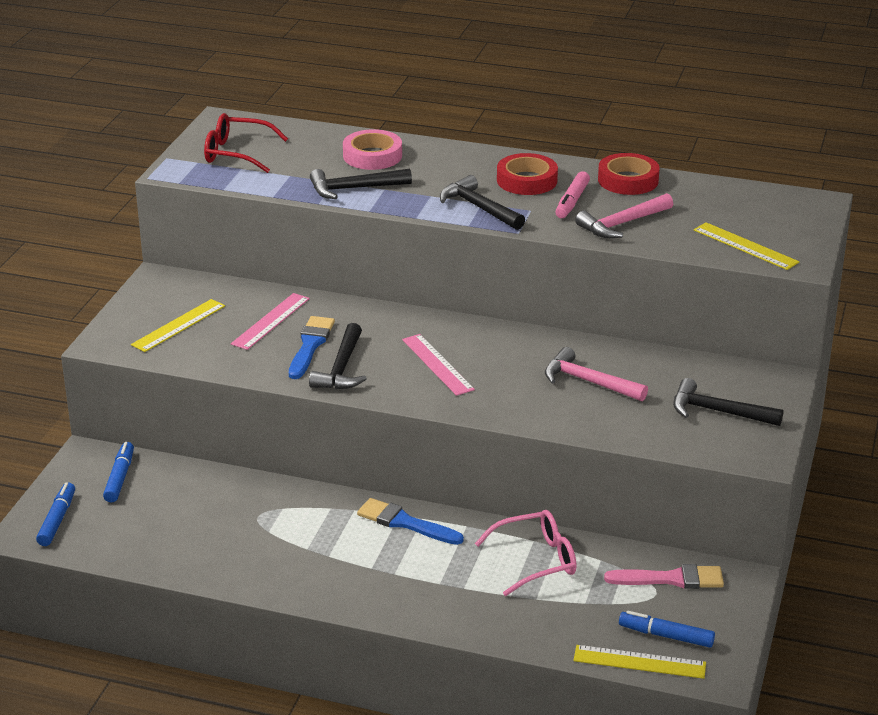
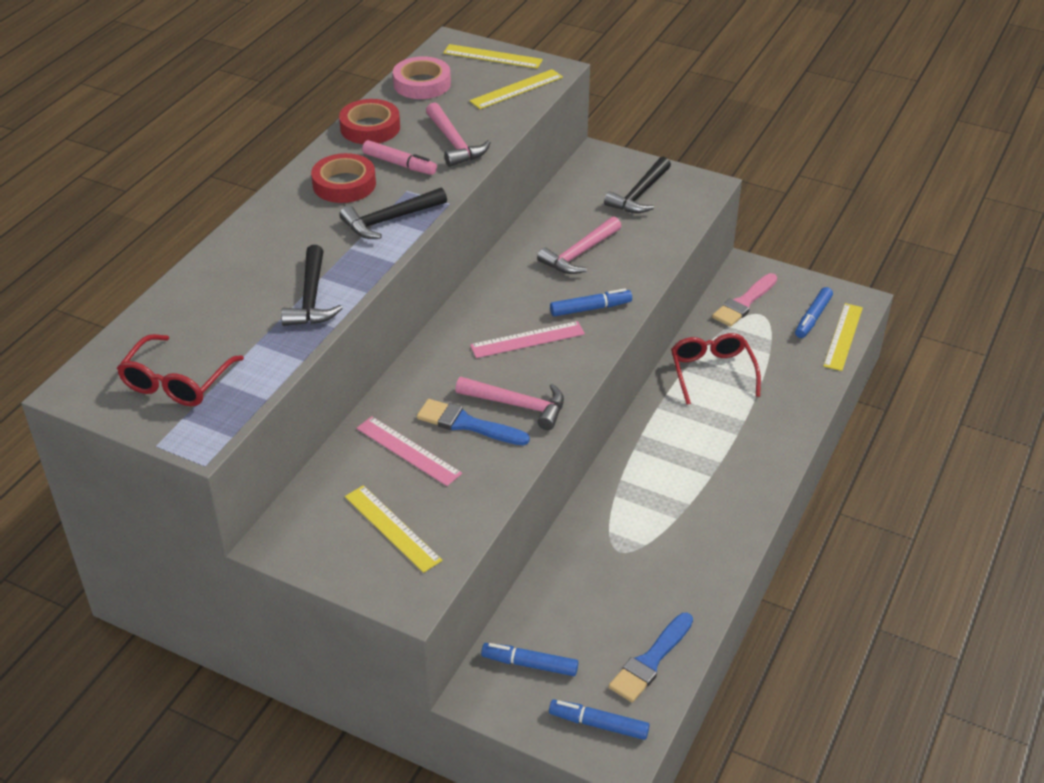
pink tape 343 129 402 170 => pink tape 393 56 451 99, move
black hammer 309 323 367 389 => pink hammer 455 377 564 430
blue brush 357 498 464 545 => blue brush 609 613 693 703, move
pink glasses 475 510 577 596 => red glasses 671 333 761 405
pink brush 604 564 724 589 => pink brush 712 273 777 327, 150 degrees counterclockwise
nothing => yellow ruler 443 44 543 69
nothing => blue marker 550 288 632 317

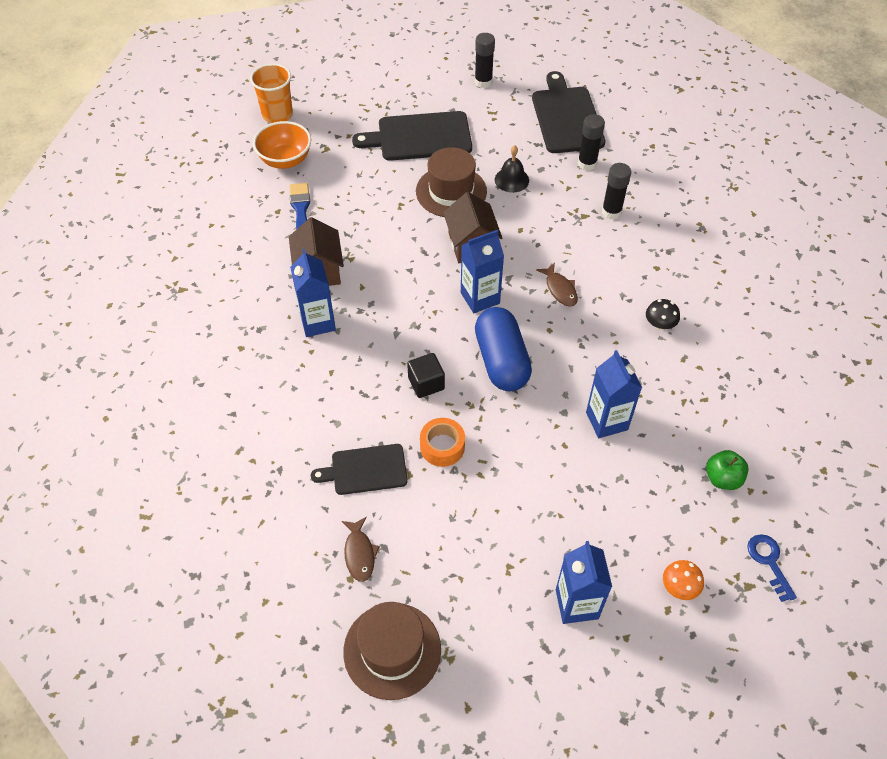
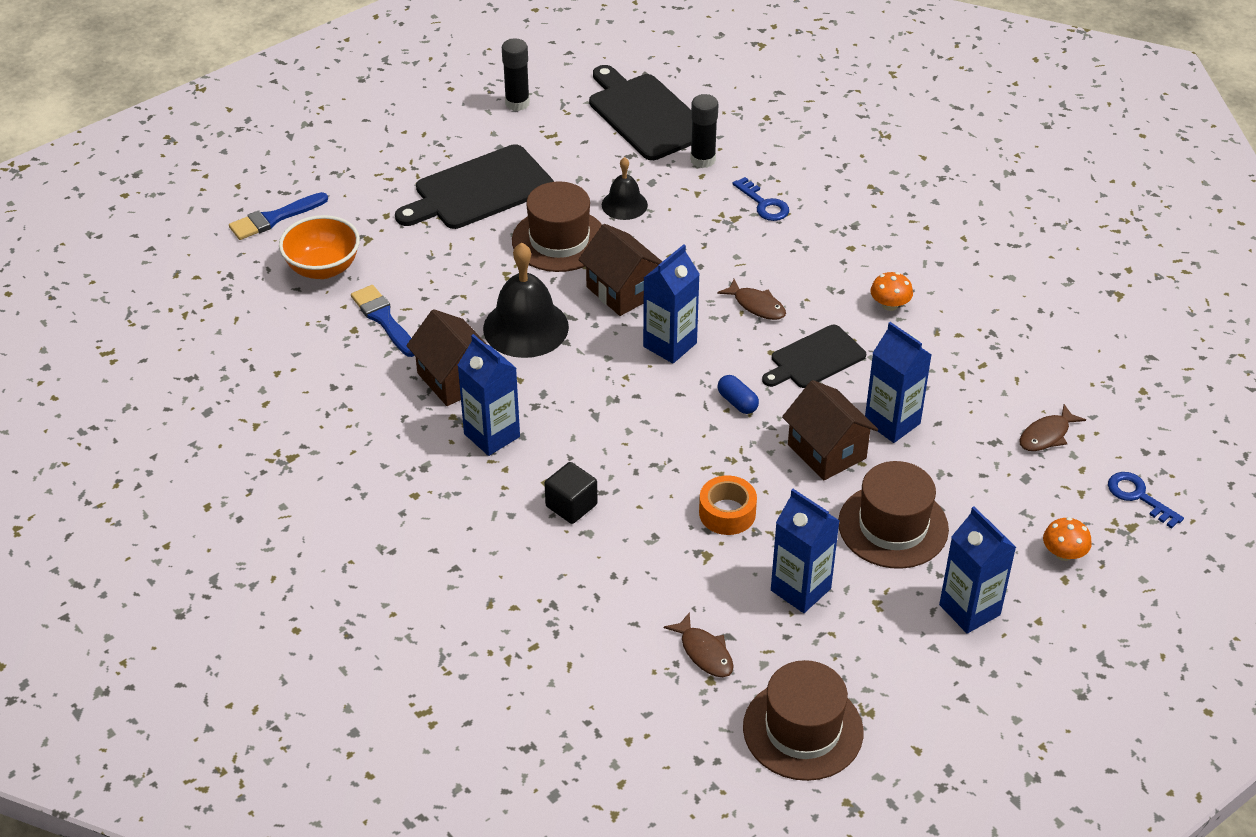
orange cup 250 63 293 123 => blue brush 229 192 328 240
black glue stick 602 163 631 219 => blue key 733 177 789 221
black mushroom 646 299 680 329 => orange mushroom 870 272 913 311
blue capsule 475 307 532 391 => blue capsule 718 375 759 414, x0.43
black cube 407 353 445 398 => black cube 544 462 598 524, move
black cutting board 311 444 408 495 => black cutting board 762 325 866 388, move
green apple 706 450 749 490 => brown fish 1019 404 1086 451
nothing => black bell 483 242 569 358
nothing => brown house 782 380 878 480
nothing => brown hat 838 461 949 569
nothing => blue carton 771 489 840 613

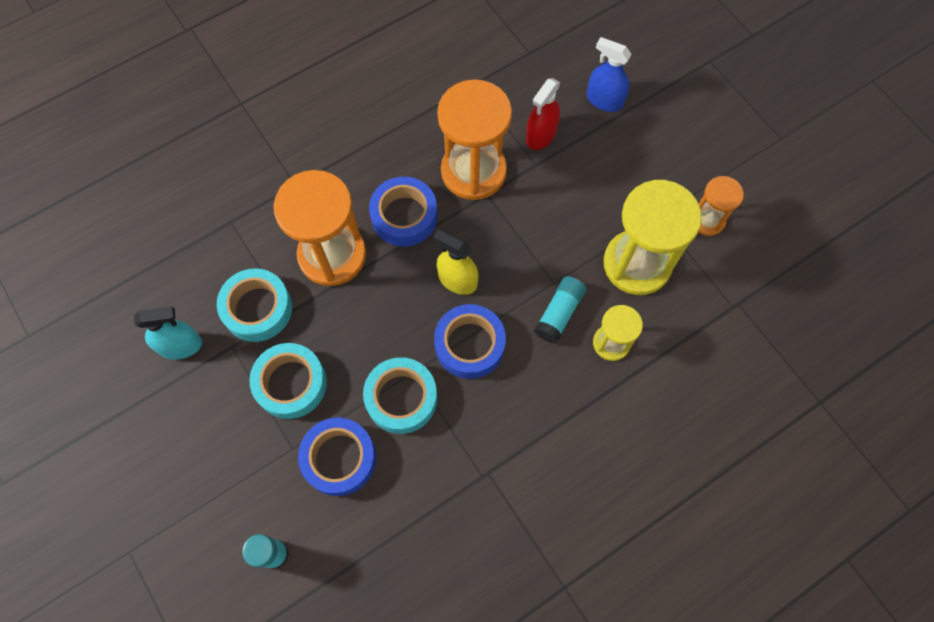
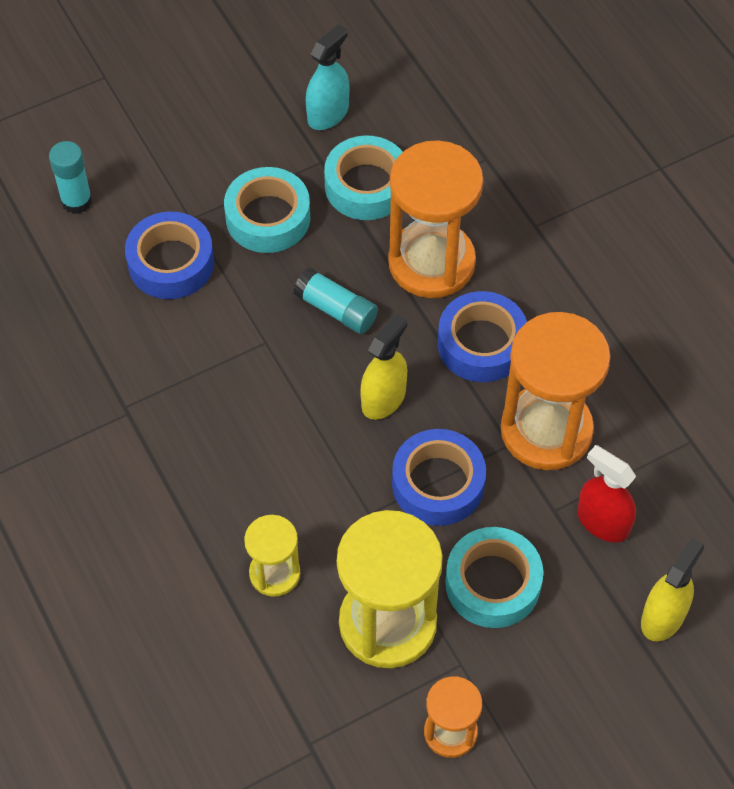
blue spray bottle 587 37 632 112 => yellow spray bottle 641 538 704 642
turquoise glue stick 534 276 586 344 => turquoise glue stick 293 267 378 334, move
blue tape 434 304 506 379 => blue tape 392 429 486 526, move
turquoise spray bottle 134 306 202 360 => turquoise spray bottle 306 24 349 130, 135 degrees counterclockwise
turquoise tape 363 357 437 434 => turquoise tape 445 527 543 628, move

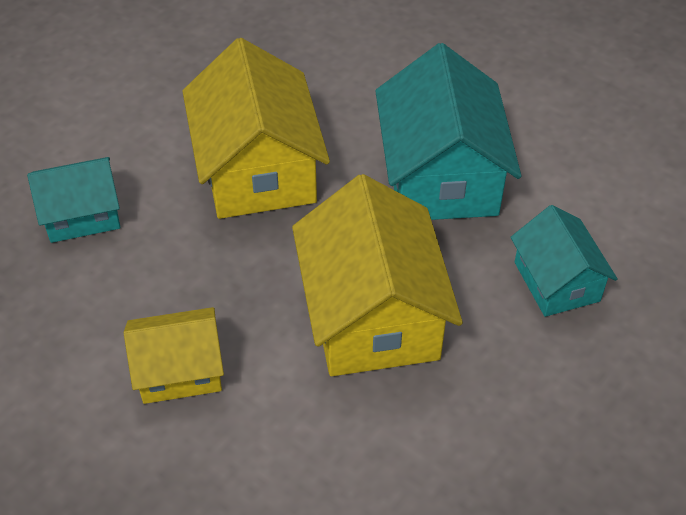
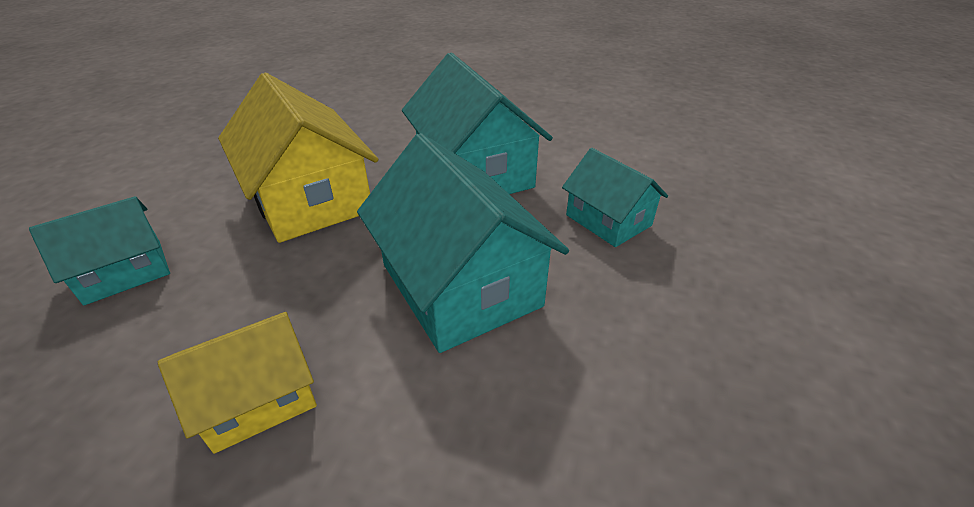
yellow house 292 174 463 376 => turquoise house 357 133 569 353

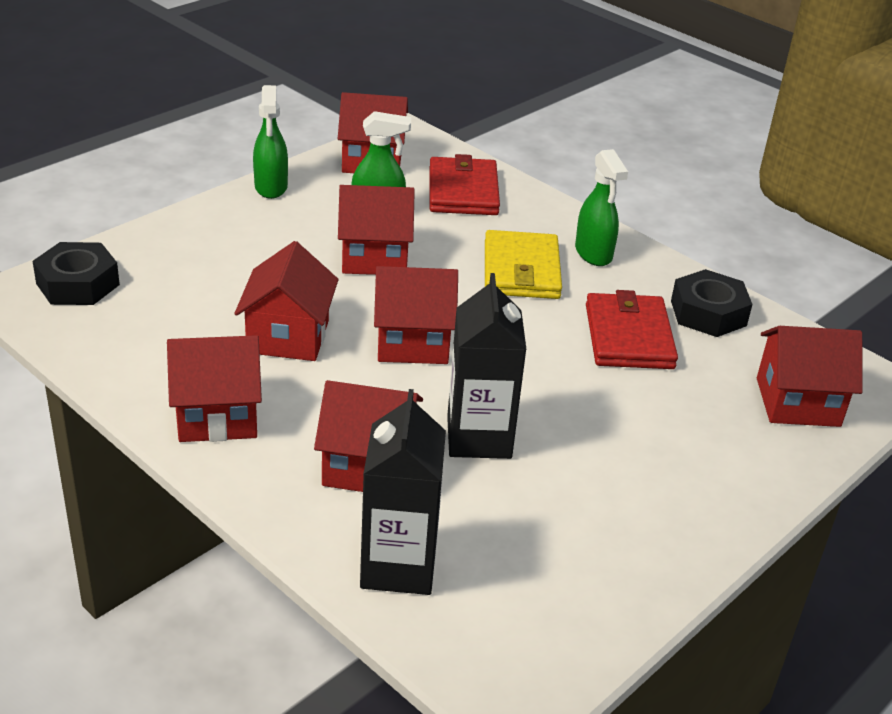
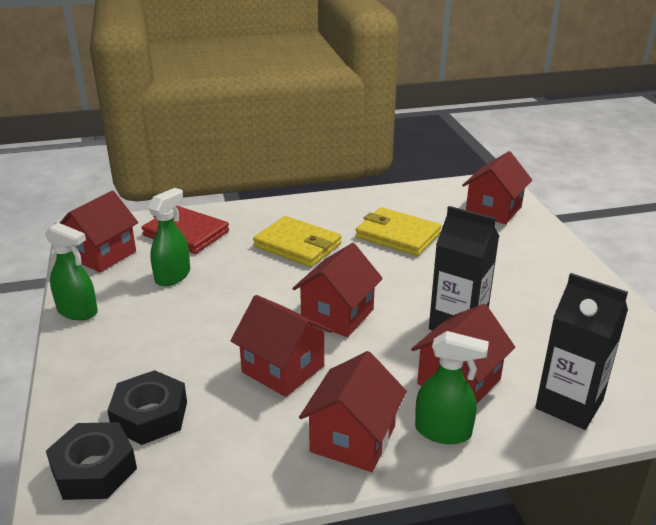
green spray bottle 575 149 628 266 => green spray bottle 415 331 489 444, move
red house 338 185 415 275 => nothing
black nut 671 269 753 337 => black nut 107 370 187 445, move
red wallet 586 290 678 369 => yellow wallet 355 207 441 256

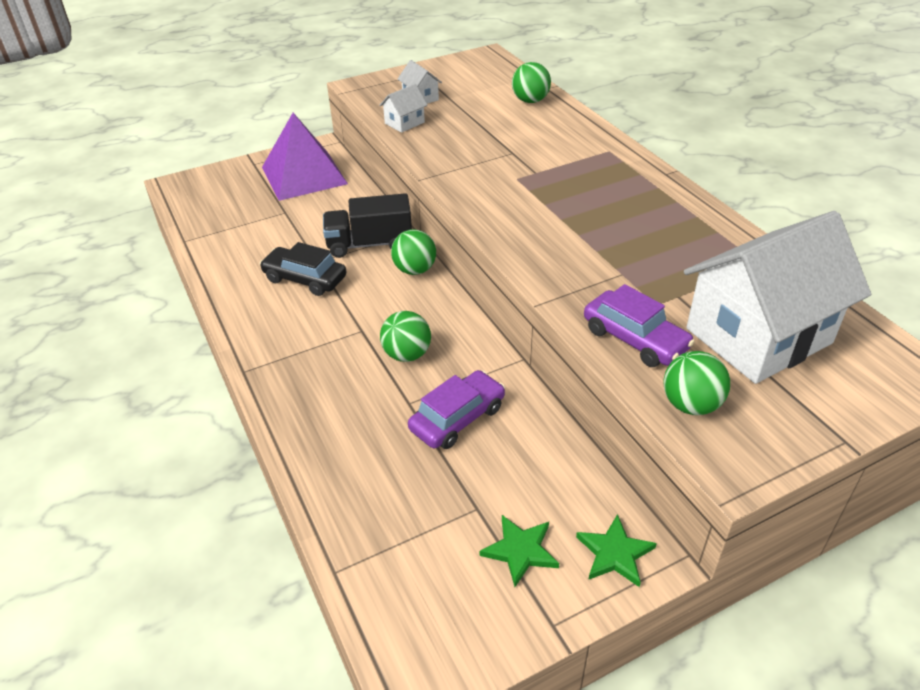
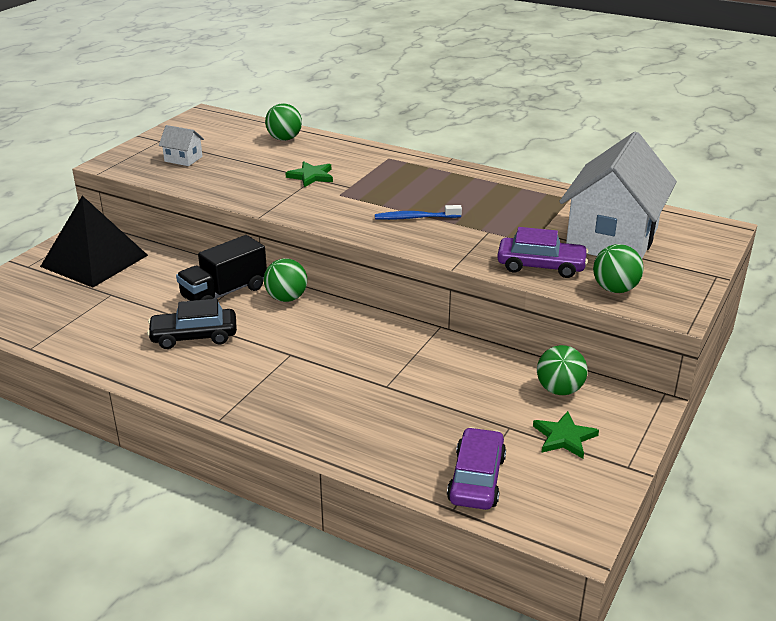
white house 379 84 428 133 => nothing
purple pyramid 262 113 348 201 => black pyramid 40 196 148 288
green ball 380 311 431 362 => green ball 537 345 588 395, move
purple car 408 370 505 449 => purple car 447 427 506 510, move
green star 576 514 657 587 => green star 286 161 333 187, move
nothing => blue toothbrush 375 205 462 220

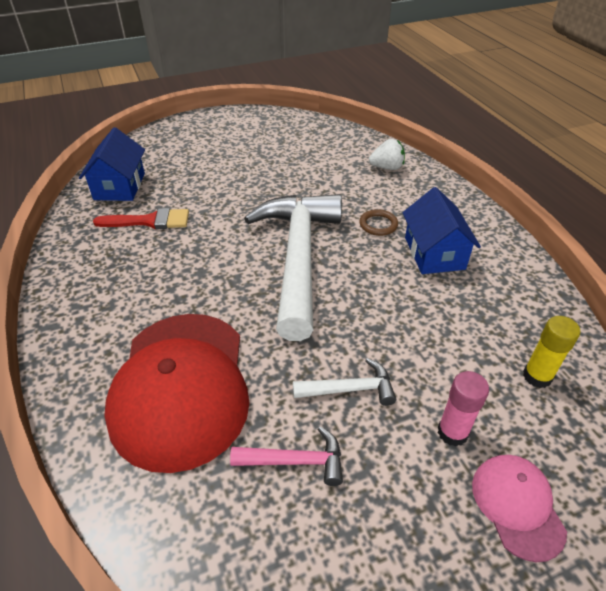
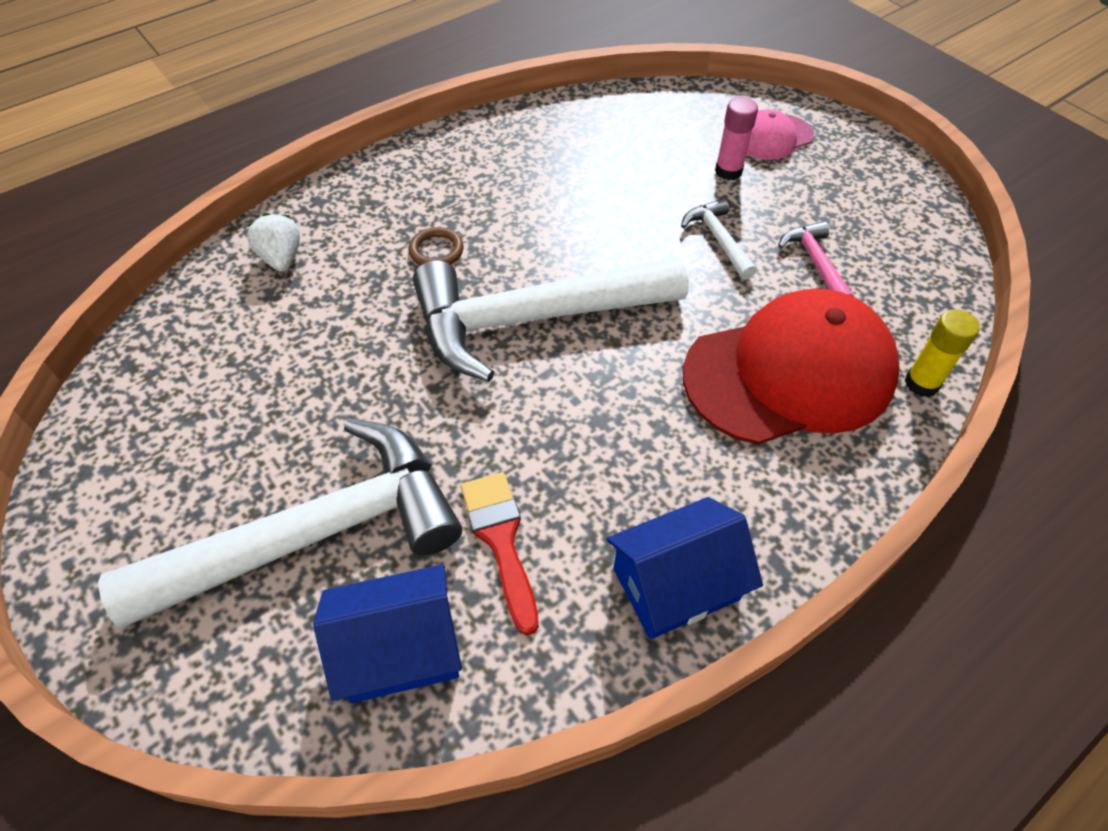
blue house 402 187 481 274 => blue house 607 497 763 639, move
yellow glue stick 523 316 580 388 => yellow glue stick 905 309 980 397, move
nothing => white hammer 98 419 462 628

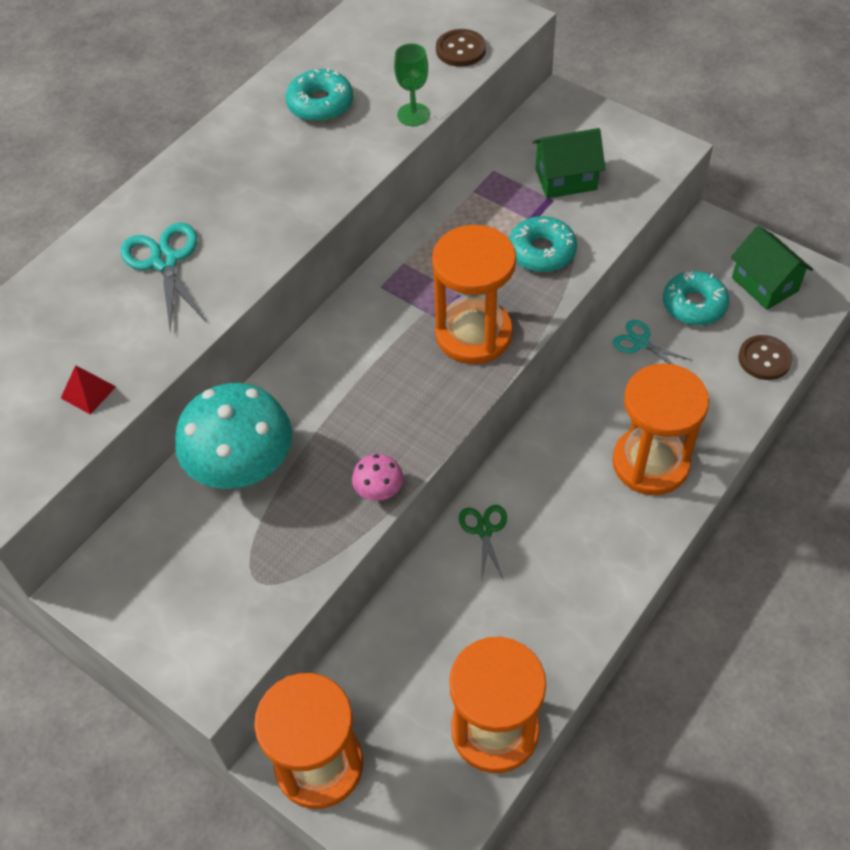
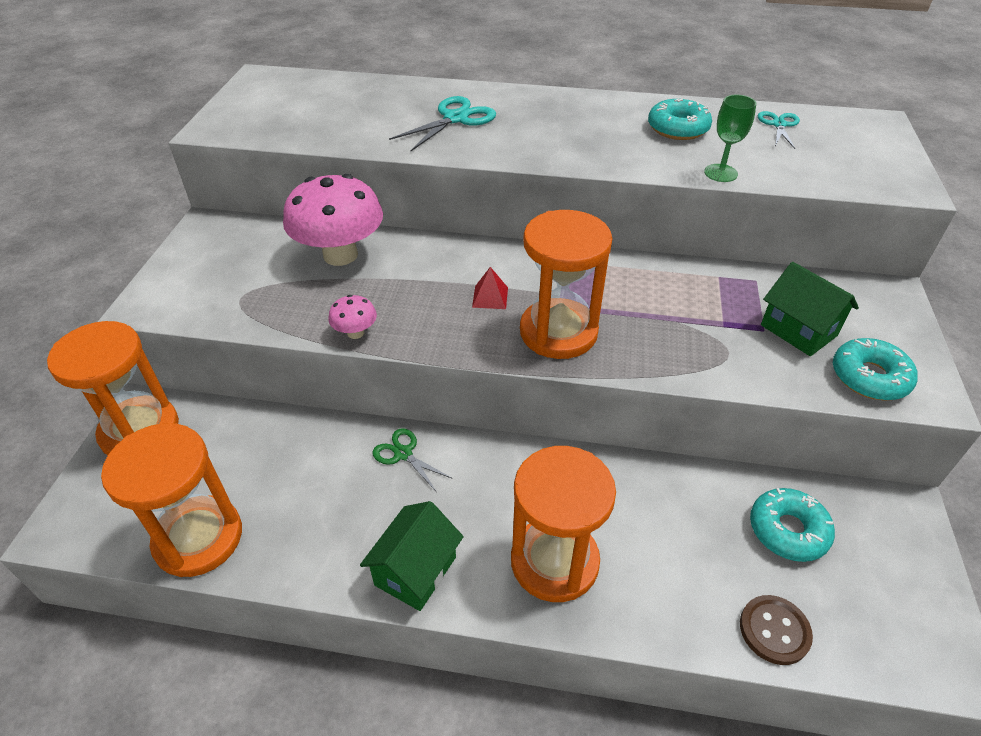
brown button 436 29 486 67 => nothing
turquoise donut 509 216 577 272 => turquoise donut 833 338 918 400, move
green house 731 226 813 310 => green house 360 501 464 611, move
turquoise scissors 613 320 693 364 => turquoise scissors 758 111 800 149, move
red pyramid 61 365 116 415 => red pyramid 472 267 508 309, move
turquoise mushroom 175 383 292 489 => pink mushroom 283 174 383 266
green scissors 459 505 507 583 => green scissors 372 428 453 491, 105 degrees counterclockwise

